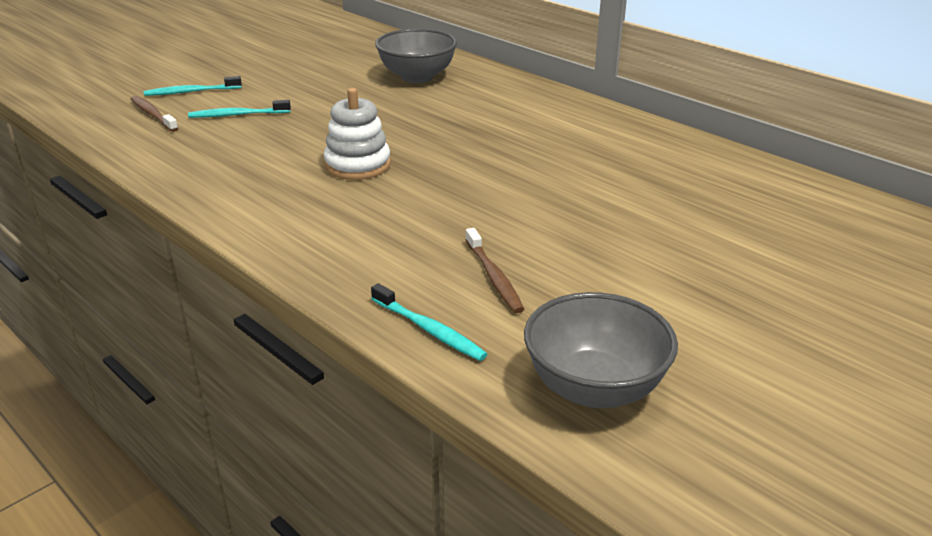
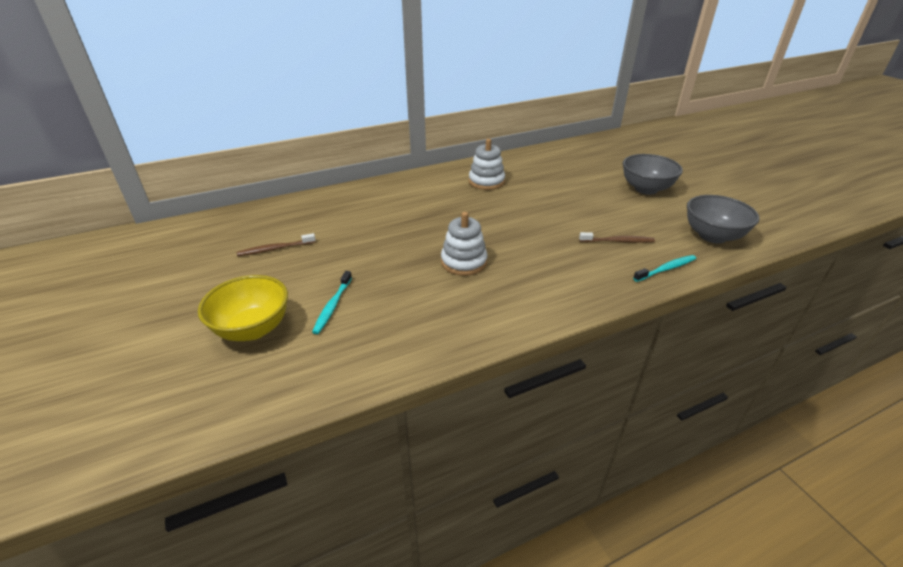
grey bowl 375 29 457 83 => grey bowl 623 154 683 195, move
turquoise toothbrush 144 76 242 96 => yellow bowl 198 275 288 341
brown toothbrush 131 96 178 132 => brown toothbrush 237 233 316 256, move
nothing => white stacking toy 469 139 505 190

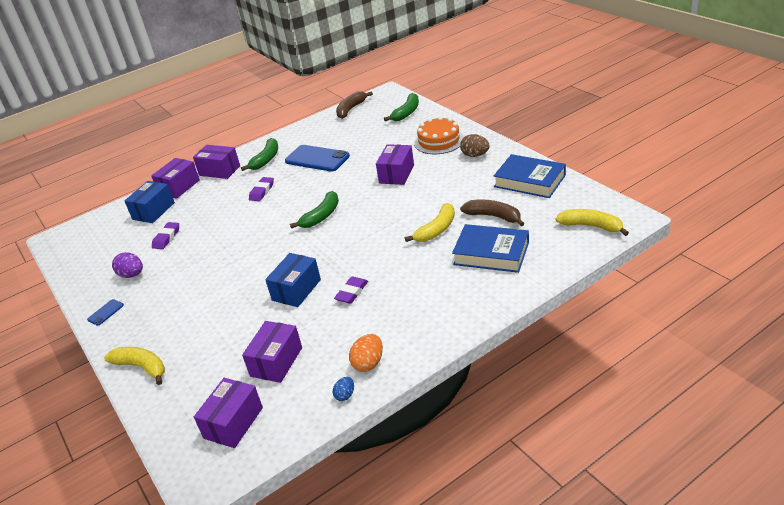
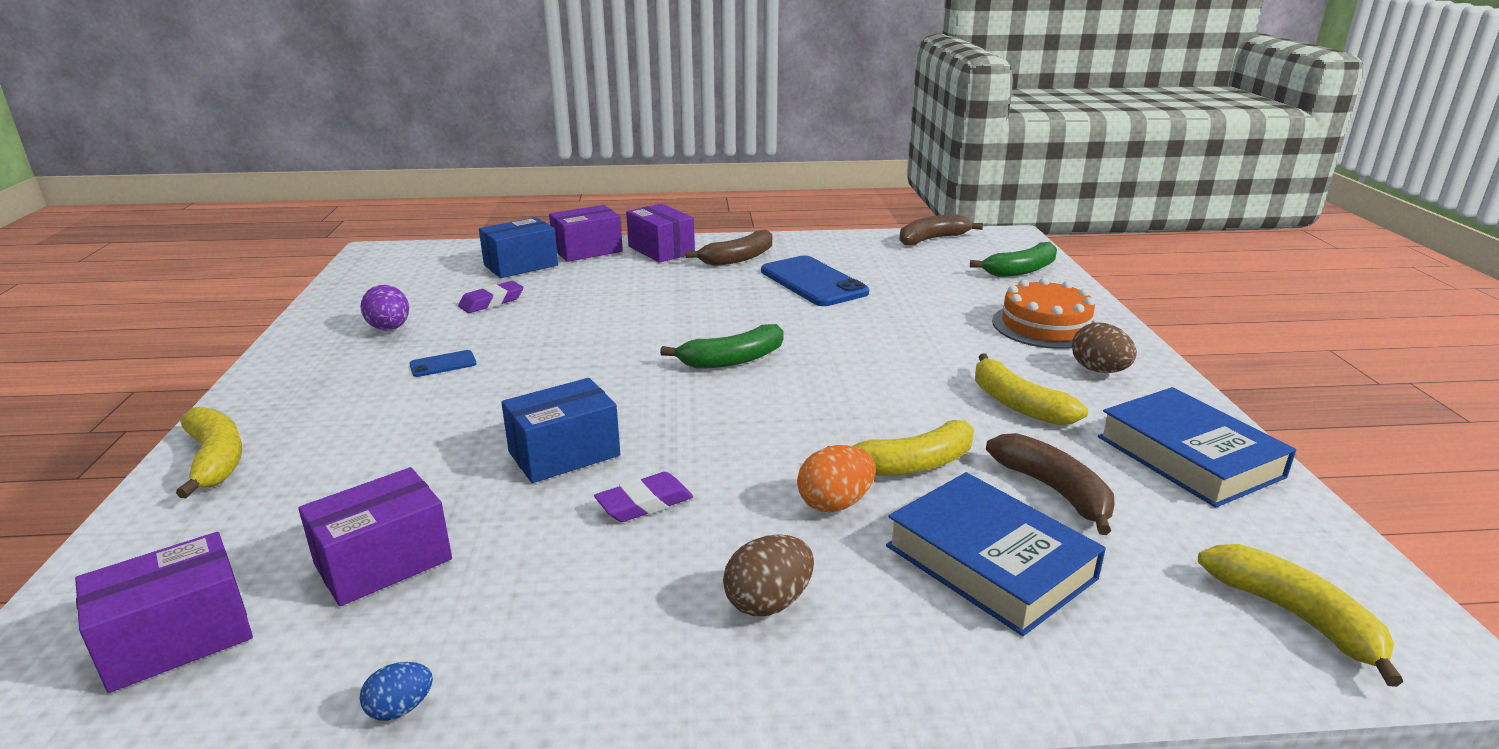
green banana 241 138 278 171 => brown banana 685 230 772 266
purple box 376 144 414 185 => nothing
purple eraser 249 177 274 201 => nothing
blue phone 87 299 124 326 => blue phone 409 350 477 377, move
orange egg 349 334 383 372 => orange egg 797 445 876 512, move
nothing => yellow banana 975 353 1088 425
nothing => brown egg 723 534 814 616

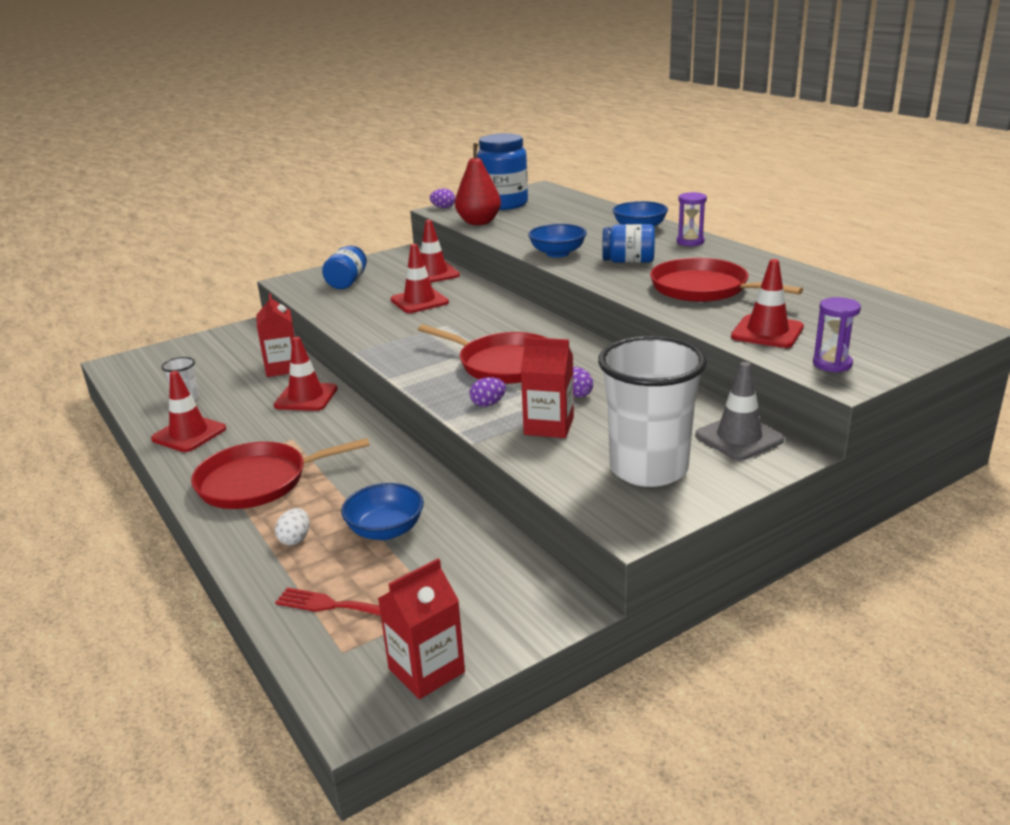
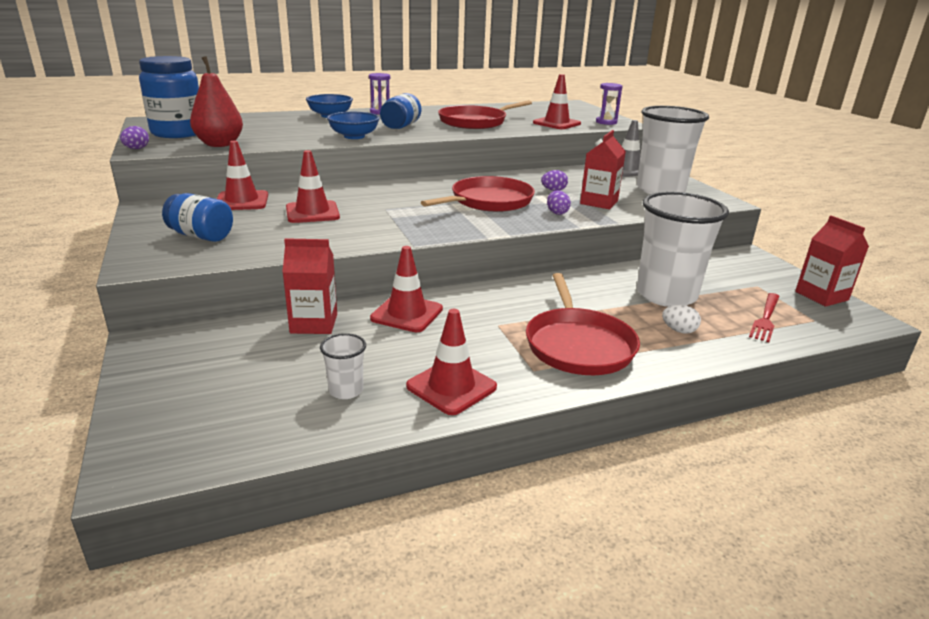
blue bowl 341 483 424 540 => white cup 637 192 729 307

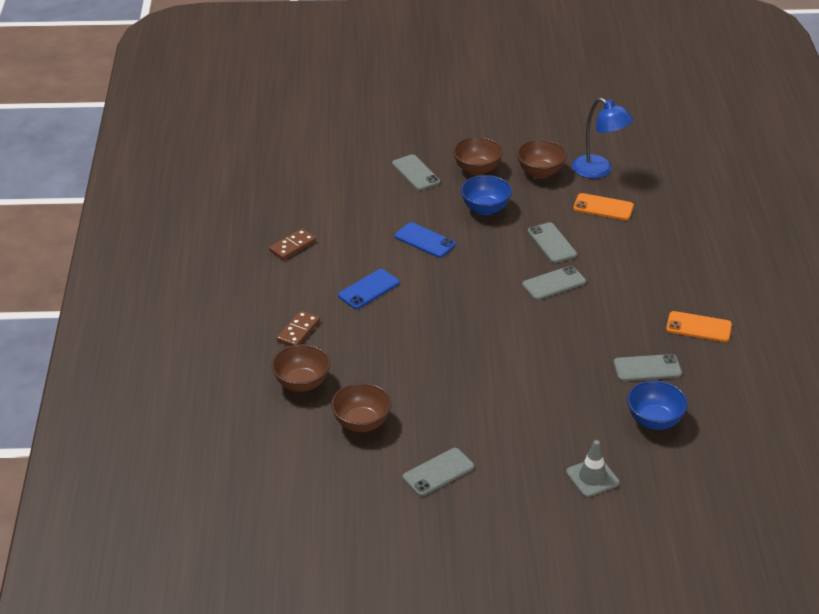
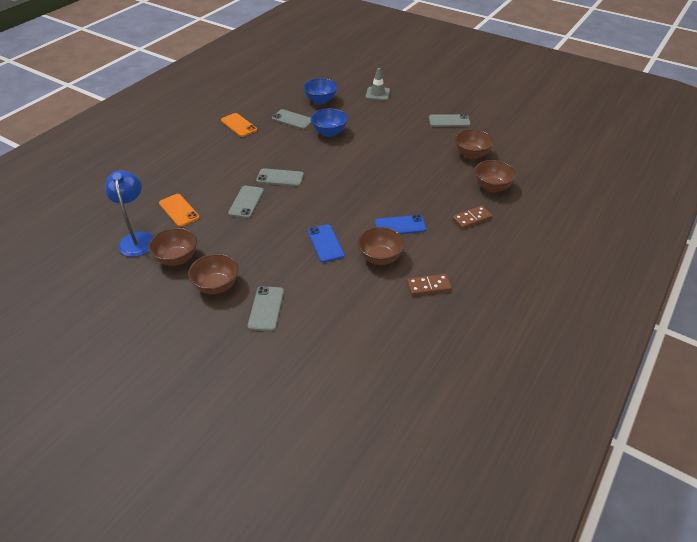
blue bowl 461 175 512 215 => blue bowl 311 108 348 137, move
nothing => brown bowl 357 227 405 265

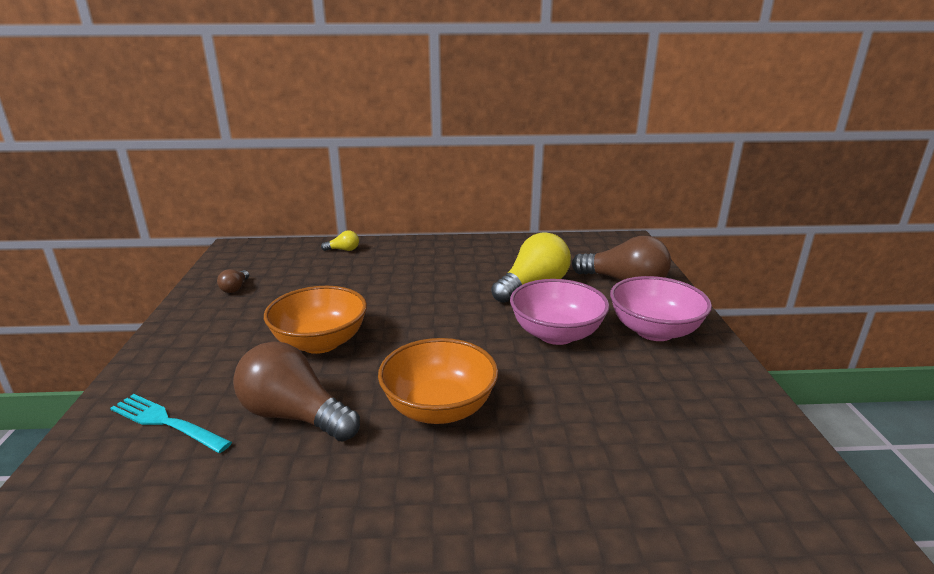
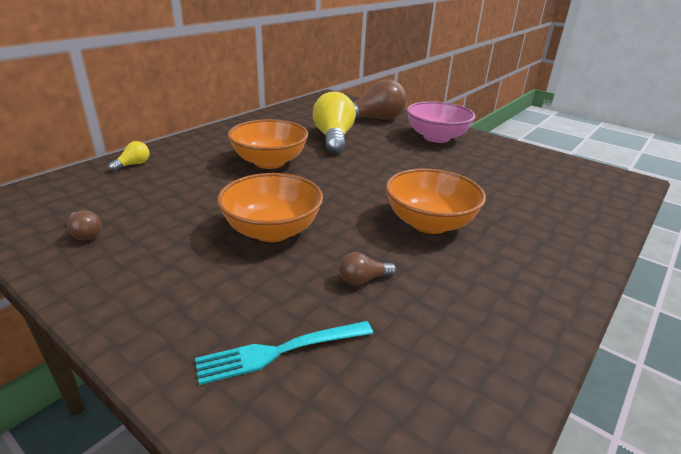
pink bowl 510 279 610 345 => nothing
brown light bulb 233 342 360 441 => brown light bulb 339 252 396 285, x0.45
nothing => orange bowl 228 119 308 169

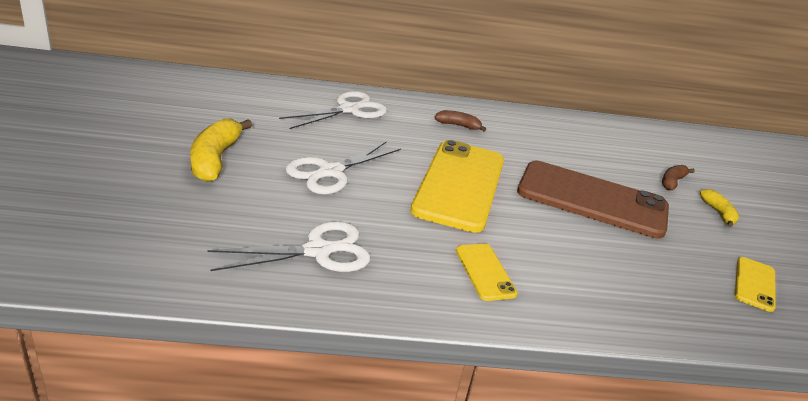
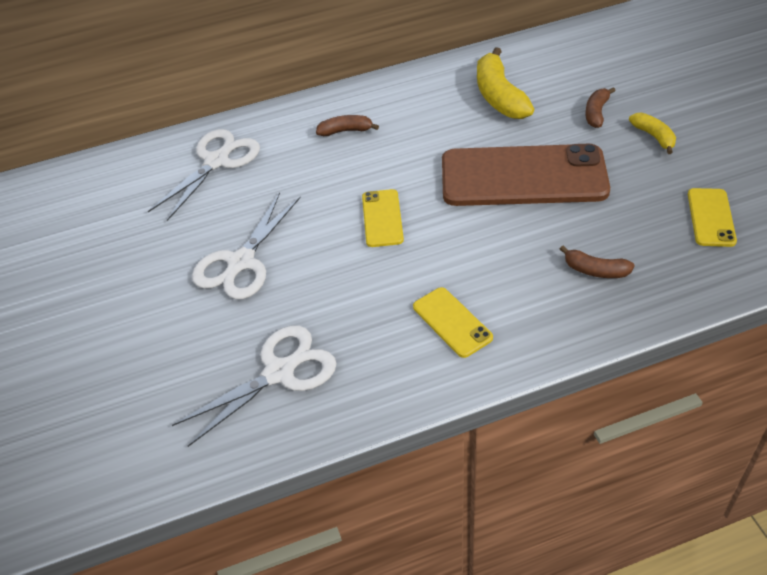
yellow banana 190 118 252 182 => yellow banana 477 47 535 119, move
yellow phone 410 140 504 233 => yellow phone 362 189 404 247, x0.46
nothing => brown banana 560 246 635 278

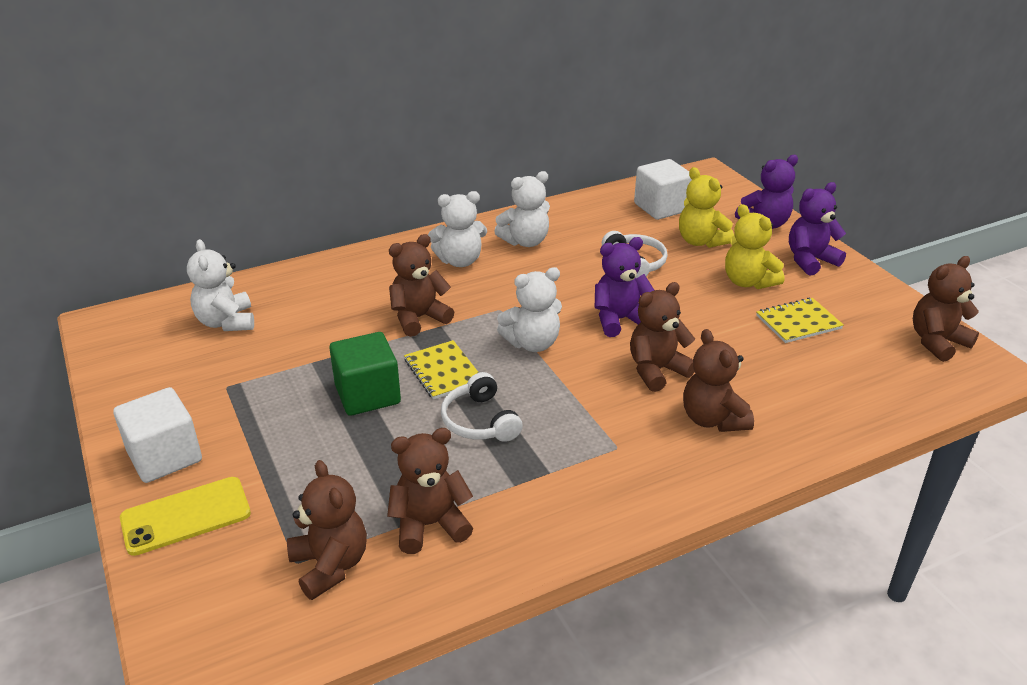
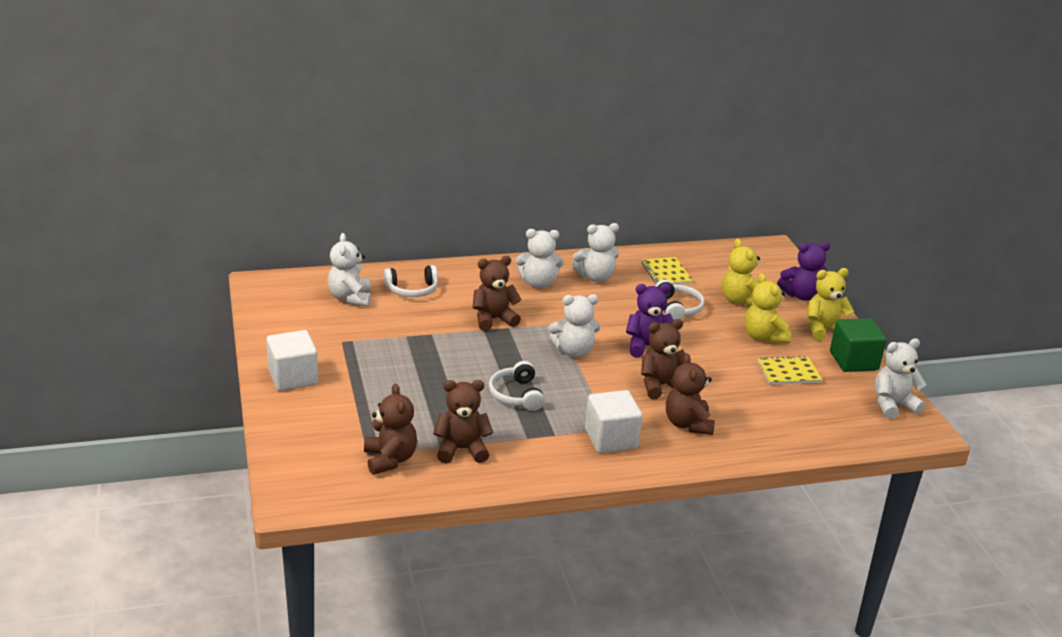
white cube 634 159 692 220 => white cube 585 390 643 453, move
purple teddy bear 789 182 846 276 => yellow teddy bear 807 268 854 341
brown teddy bear 913 256 979 362 => white teddy bear 875 338 926 419
green cube 329 332 401 416 => green cube 830 318 887 372, move
yellow notebook 404 340 479 400 => yellow notebook 642 257 693 285, move
yellow phone 120 477 251 556 => nothing
nothing => white headphones 384 265 438 297

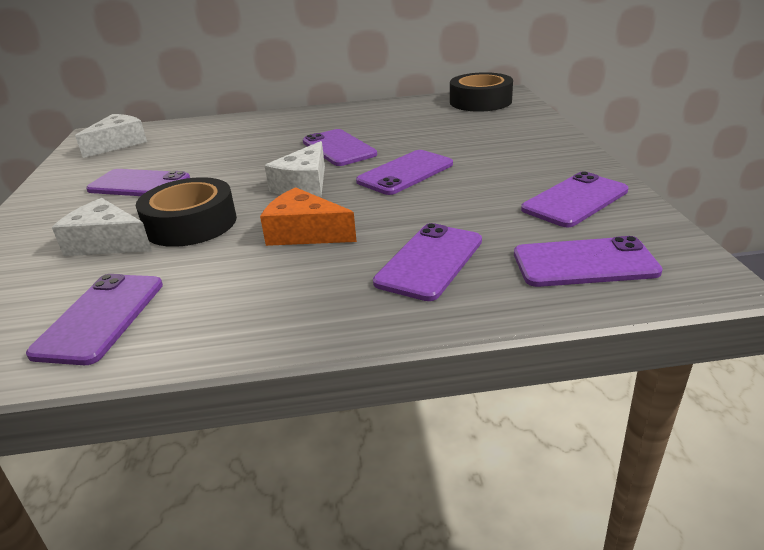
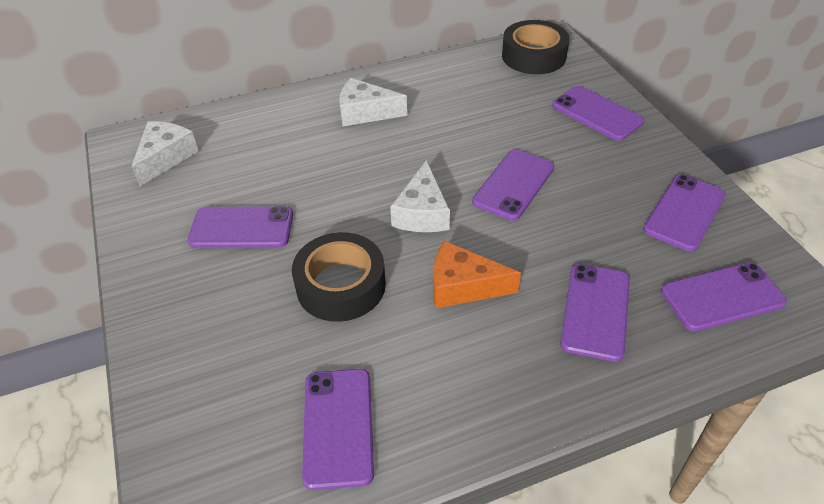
purple phone 303 129 377 166 => purple phone 552 86 644 141, move
white cheese 52 198 152 256 => white cheese 339 78 407 126, move

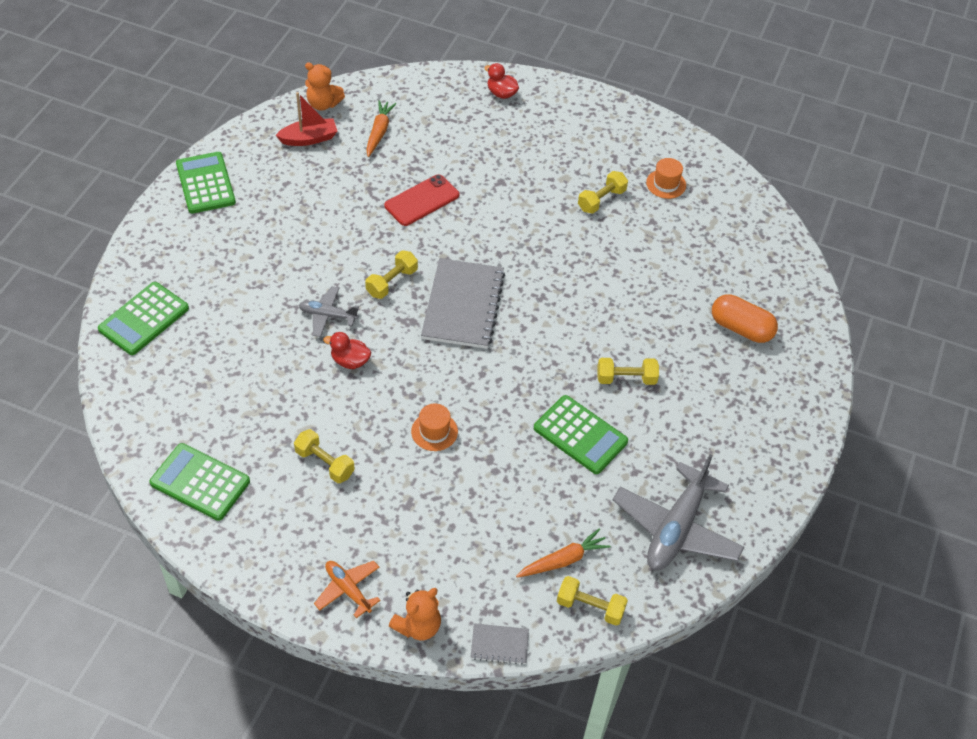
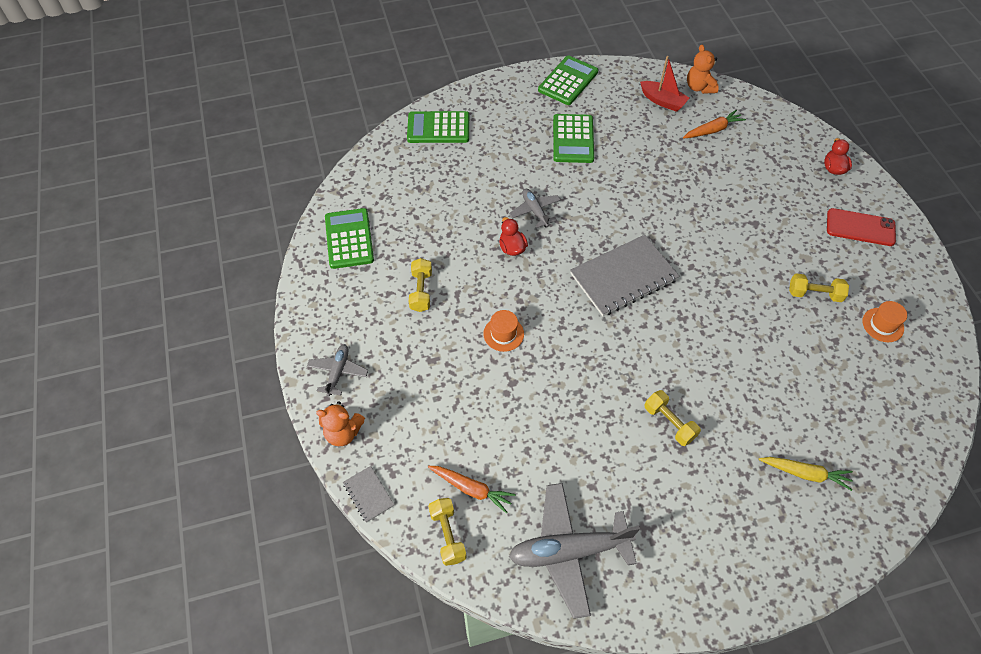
red phone 384 174 459 226 => red phone 827 208 896 246, move
yellow dumbbell 365 250 418 299 => nothing
orange capsule 712 294 778 343 => yellow carrot 759 457 853 491
green calculator 534 395 628 474 => green calculator 553 114 594 163, move
orange plane 314 561 381 618 => grey plane 307 344 368 396

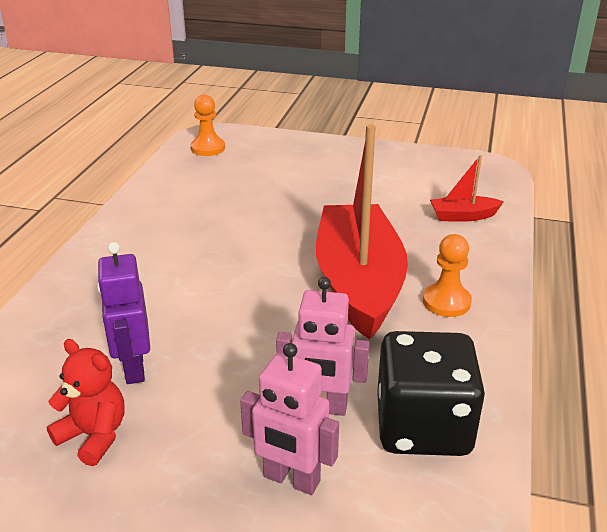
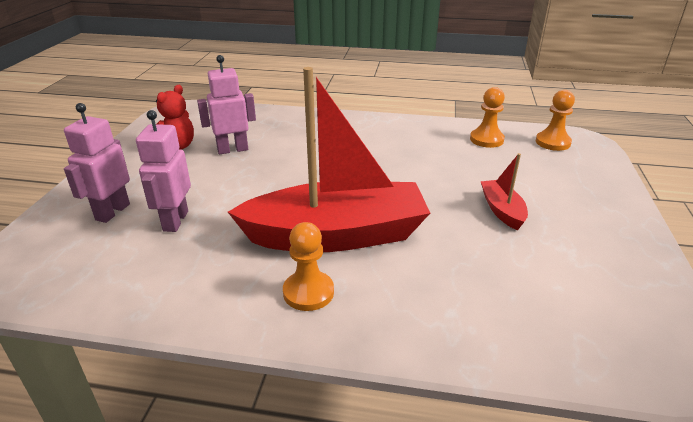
red boat 430 155 504 222 => red boat 481 153 528 230, move
purple robot 97 242 150 384 => pink robot 197 55 256 154
black dice 377 331 485 456 => nothing
nothing => orange pawn 470 87 505 148

